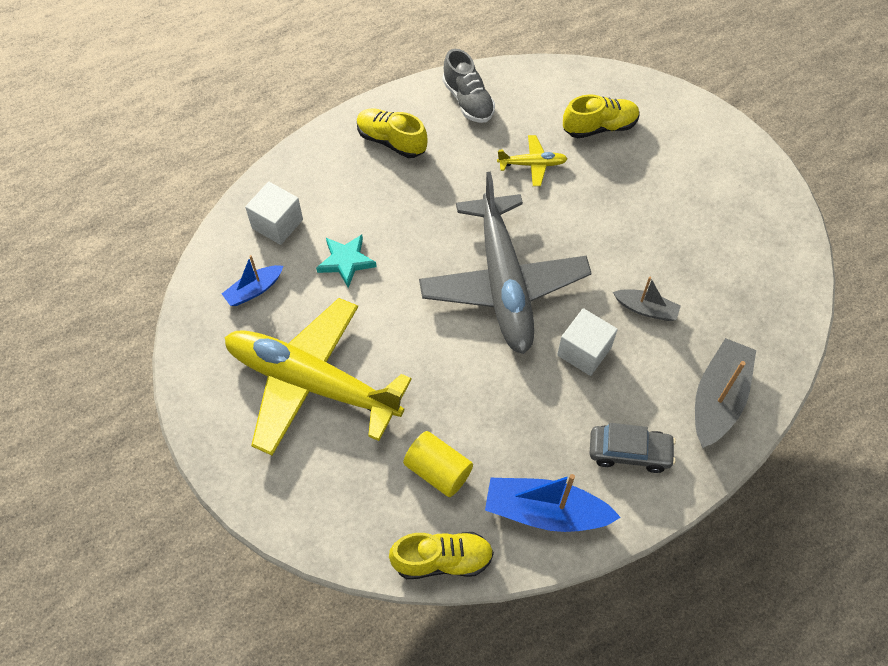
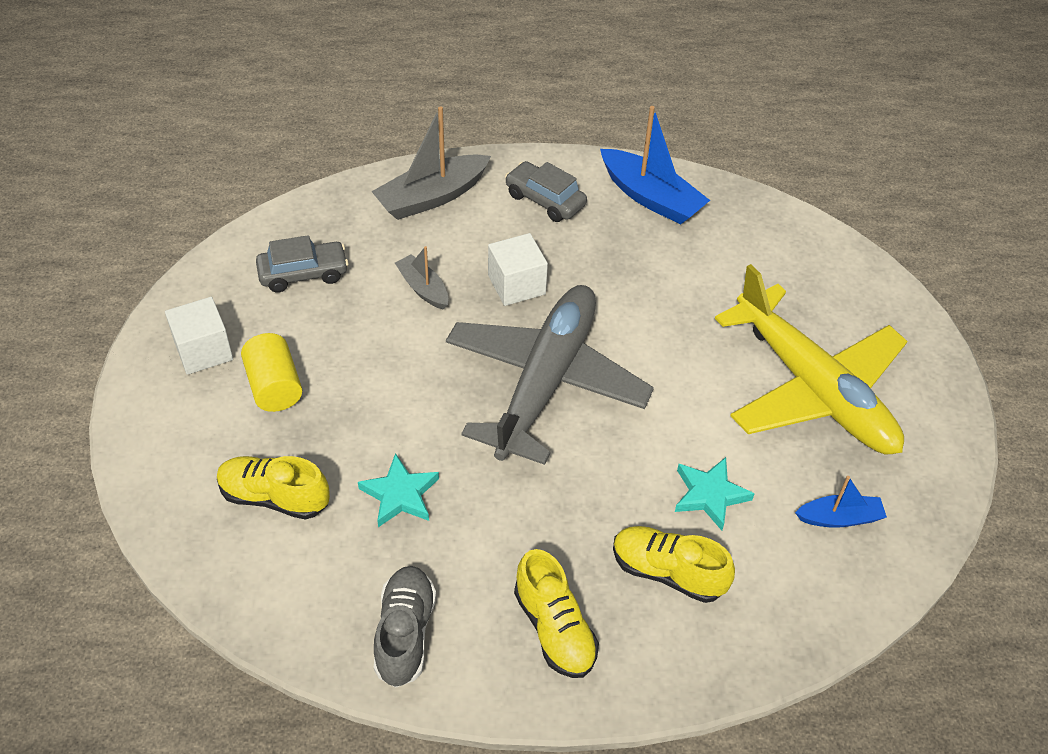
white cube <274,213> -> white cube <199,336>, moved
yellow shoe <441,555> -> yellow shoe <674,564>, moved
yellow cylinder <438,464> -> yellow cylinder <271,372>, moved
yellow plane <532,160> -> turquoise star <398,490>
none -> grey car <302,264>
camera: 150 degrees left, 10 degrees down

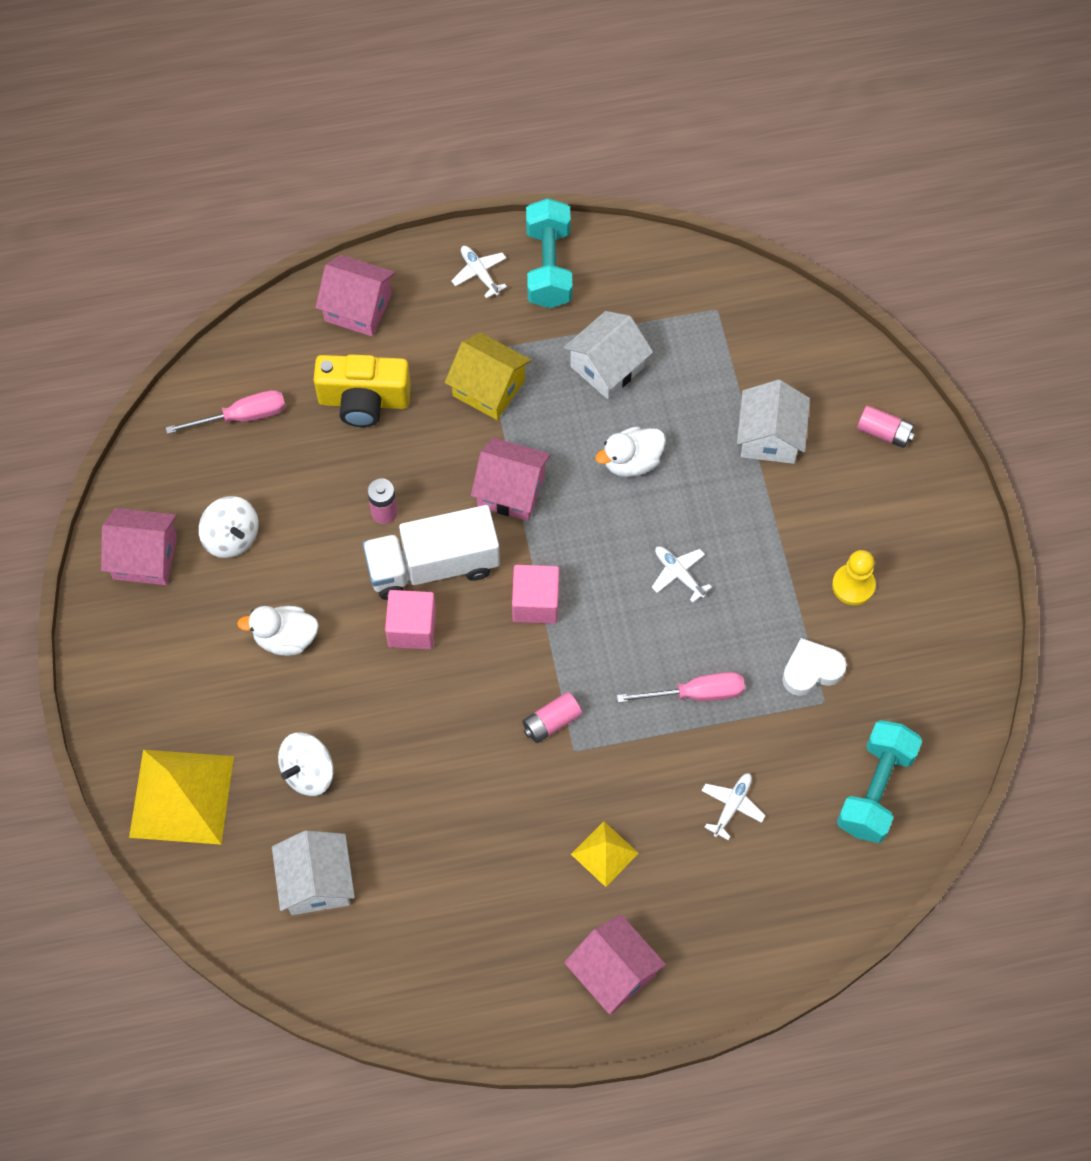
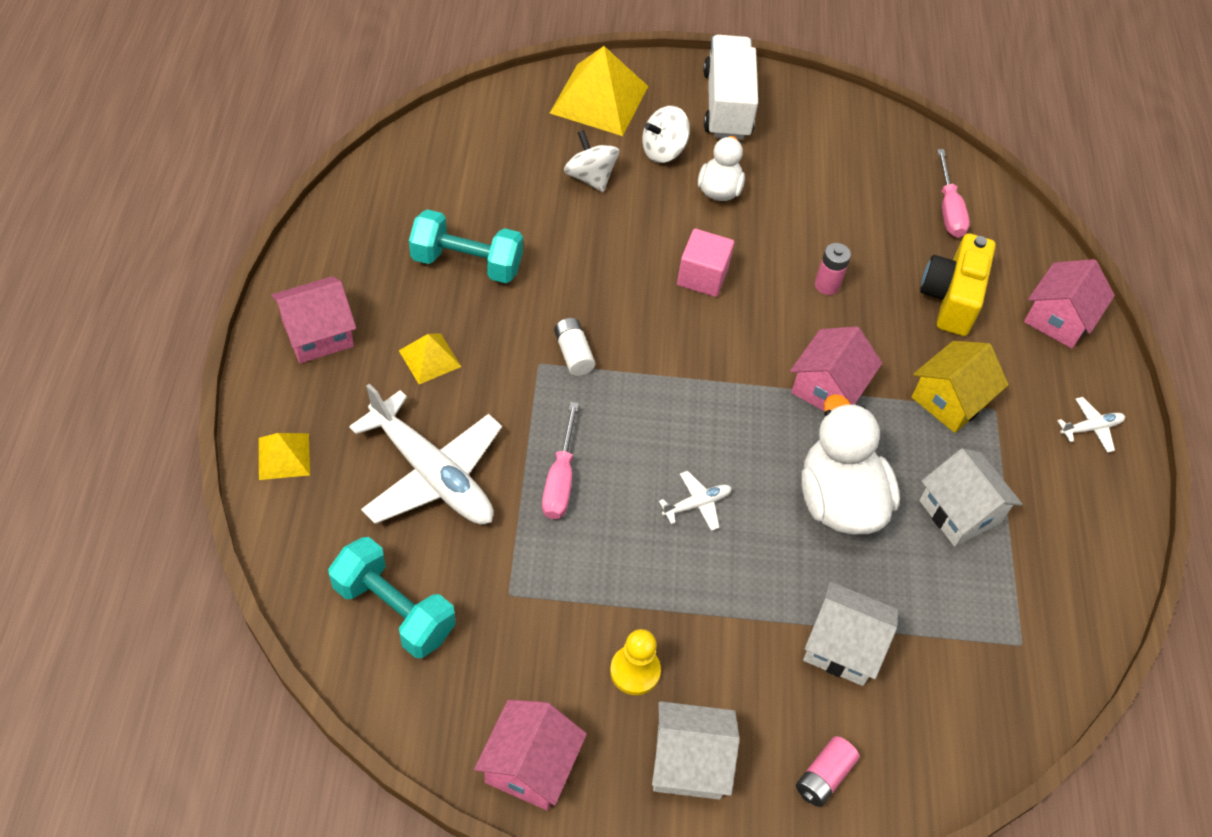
pink house <139,546> -> pink house <530,755>, moved
white spinning top <229,527> -> white spinning top <666,134>, moved
white house <313,872> -> white house <696,750>, moved
white truck <431,552> -> white truck <730,87>, moved
pink cube <535,594> -> none
pink battery <552,717> -> white battery <574,347>
turquoise dumbbell <549,253> -> turquoise dumbbell <466,246>, moved
white duck <630,451> -> white duck <850,464>, x1.71
white plane <734,806> -> white plane <425,454>, x2.34
white heart <814,667> -> none
none -> yellow pyramid <284,456>
camera: 100 degrees right, 10 degrees down

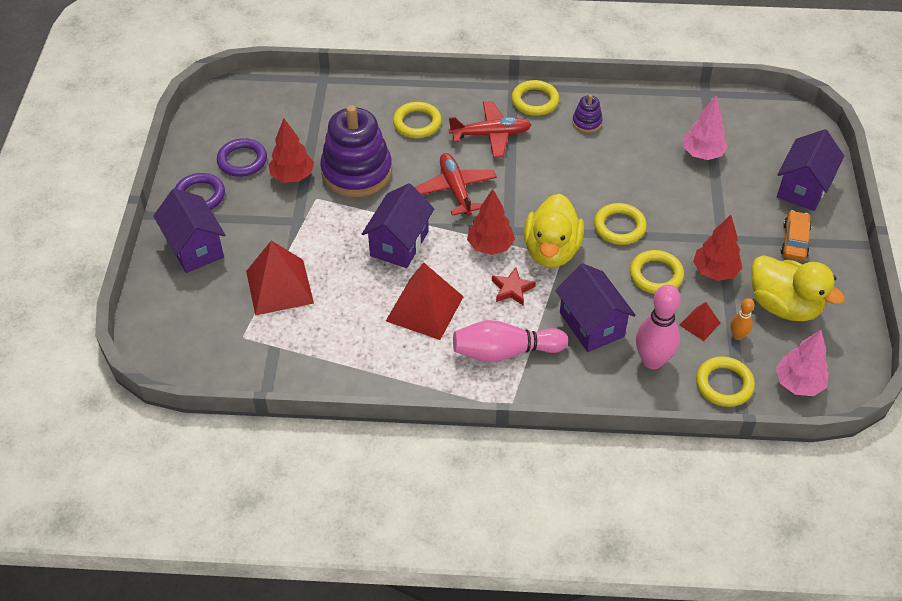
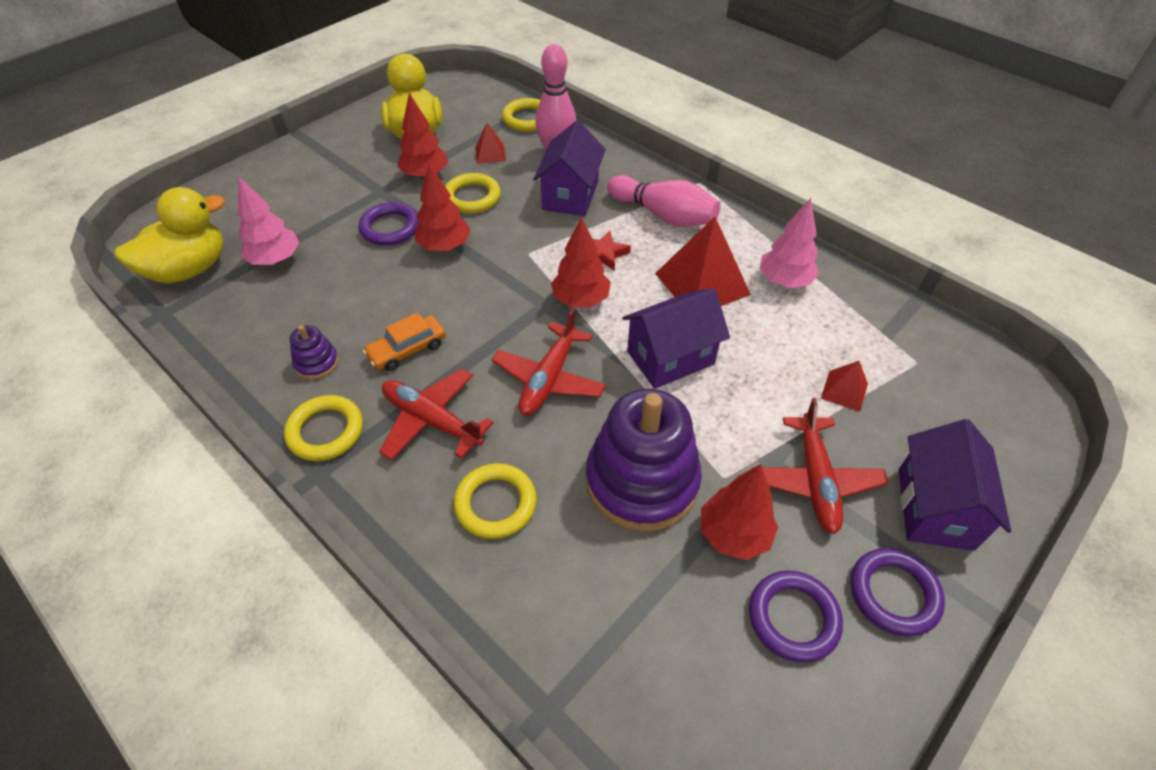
red pyramid <280,278> -> red pyramid <844,386>, x0.50
yellow duck <554,230> -> yellow duck <170,235>, moved
yellow ring <620,224> -> red tree <443,207>
orange bowling pin <743,319> -> none
pink tree <802,363> -> pink tree <789,243>, moved
purple house <810,170> -> none
orange car <796,235> -> orange car <404,341>, moved
none -> purple ring <389,224>
none -> red plane <821,466>
camera: 140 degrees left, 0 degrees up

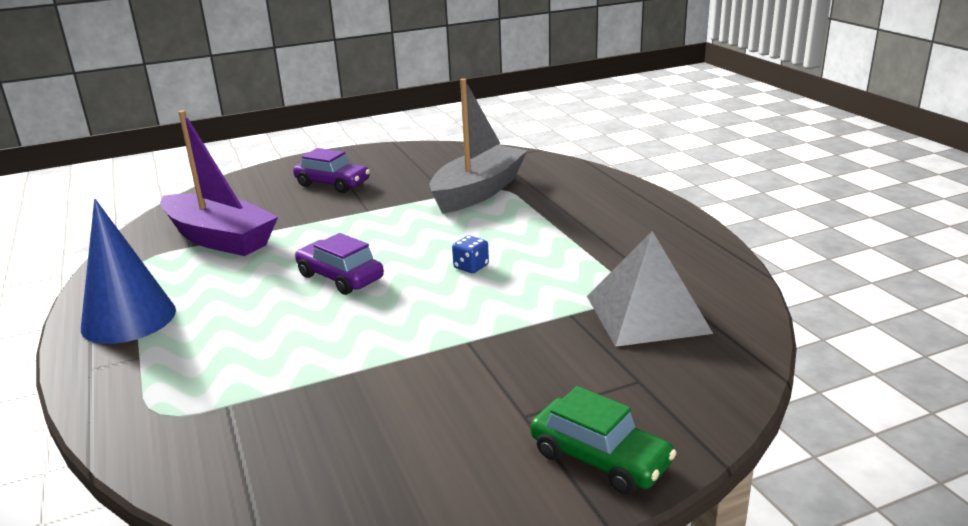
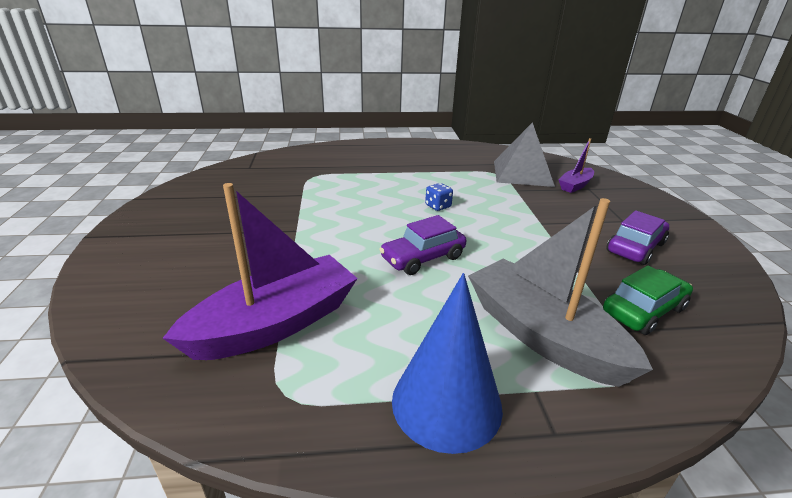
purple car <331,170> -> purple car <637,237>, moved
grey boat <478,146> -> grey boat <560,292>, moved
green car <603,440> -> green car <648,300>, moved
none -> purple boat <576,165>
camera: 75 degrees left, 5 degrees up

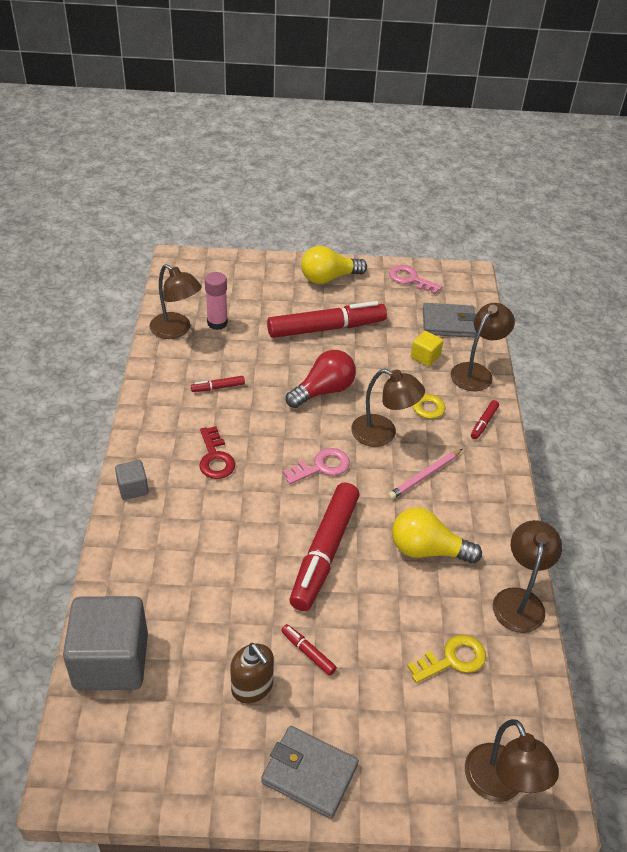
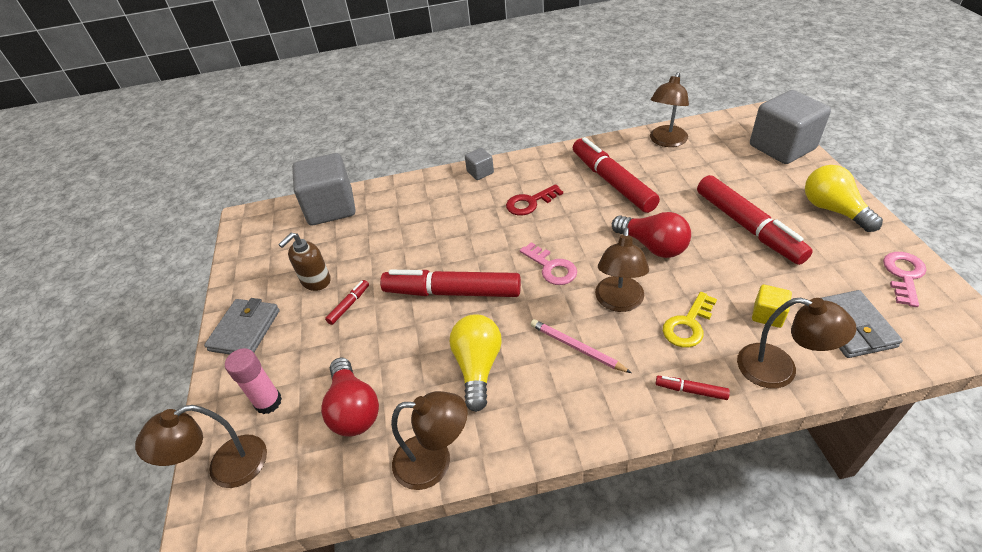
red marker <218,384> -> red marker <616,175>, x2.40
pink glue stick <216,301> -> pink glue stick <253,381>, moved
yellow key <446,659> -> red light bulb <350,397>
none -> grey cube <790,127>
camera: 85 degrees right, 0 degrees up

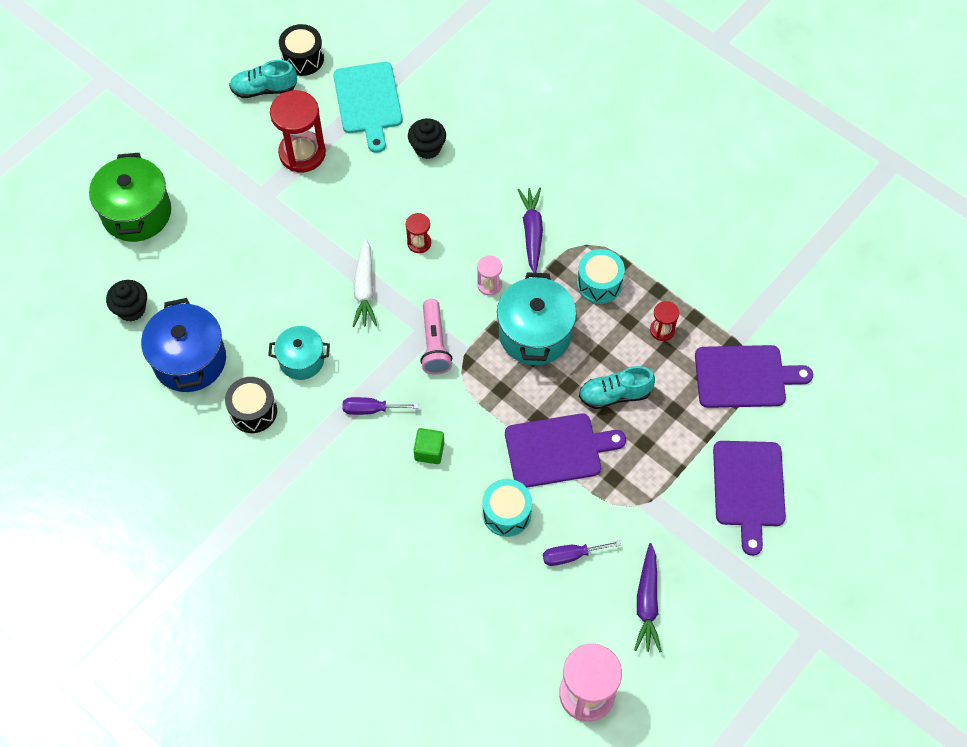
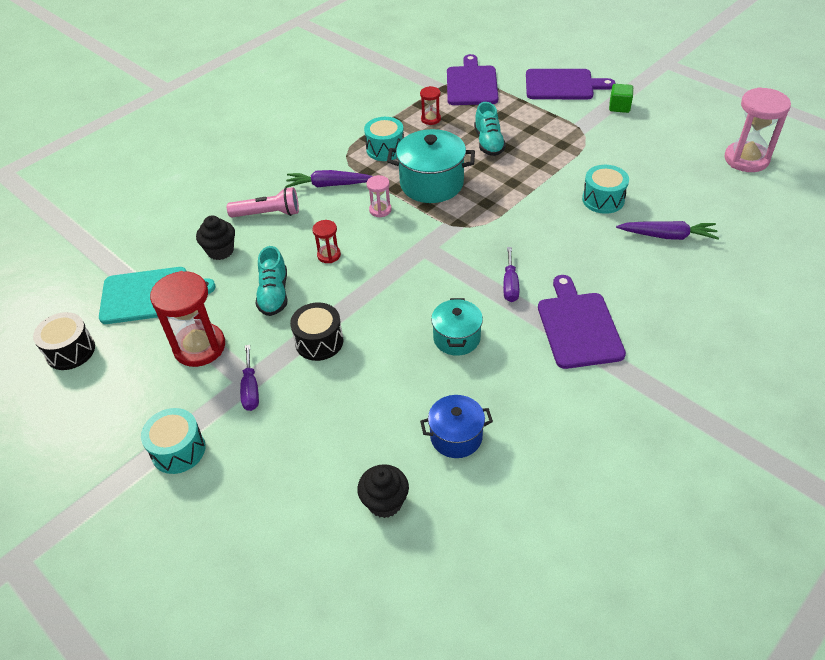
green pot <130,197> -> none
blue pot <183,345> -> blue pot <456,426>, x0.61
black drum <251,405> -> black drum <316,332>, moved
turquoise shoe <263,79> -> turquoise shoe <271,281>, moved
white carrot <365,282> -> none
green cube <429,446> -> green cube <621,98>, moved
pink flashlight <436,337> -> pink flashlight <263,202>, moved
purple cutting board <565,450> -> purple cutting board <582,322>, moved
purple screwdriver <582,553> -> purple screwdriver <249,378>, moved
purple carrot <648,598> -> purple carrot <667,230>, moved
none -> turquoise drum <173,441>
camera: 85 degrees left, 15 degrees down

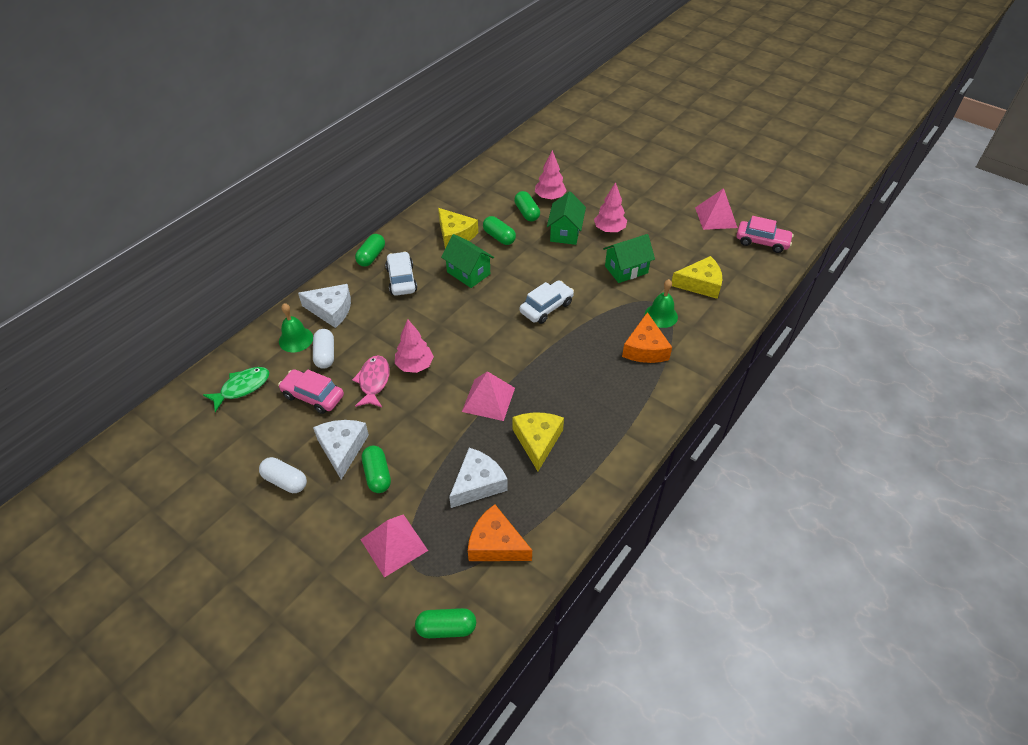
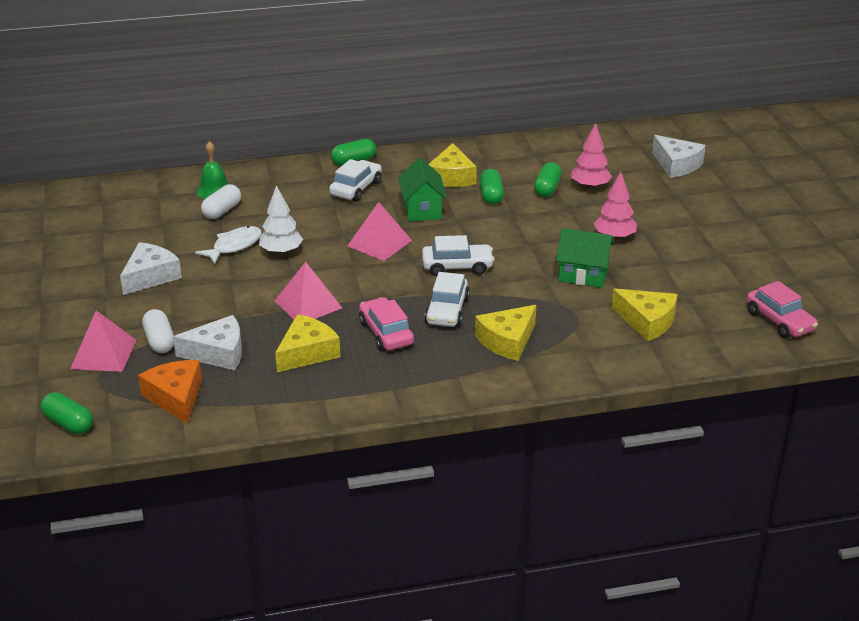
green fish <236,389> -> none
white capsule <283,475> -> white capsule <158,331>, moved
pink car <311,391> -> pink car <386,324>, moved
white cheese <324,306> -> white cheese <679,156>, moved
pink fish <371,381> -> white fish <228,245>
green capsule <376,469> -> none
pink tree <414,346> -> white tree <281,220>
green house <566,218> -> none
orange cheese <647,337> -> yellow cheese <505,333>
green bell <661,303> -> none
pink pyramid <716,209> -> pink pyramid <379,231>, moved
none -> white car <447,299>
camera: 40 degrees right, 15 degrees down

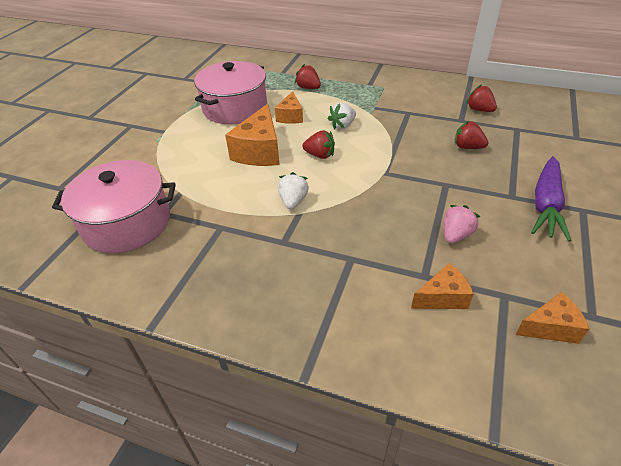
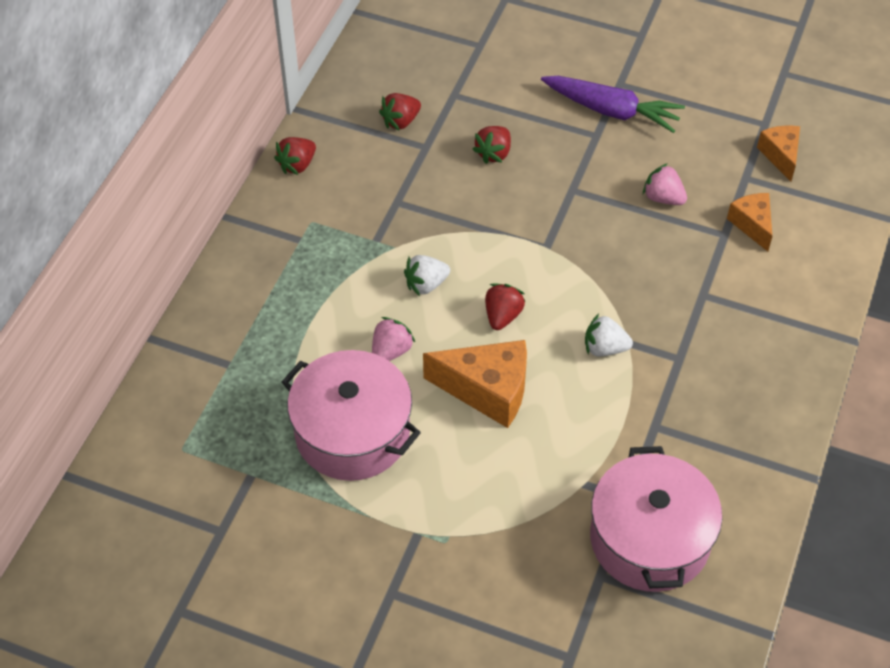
orange cheese <289,107> -> pink strawberry <393,339>
red strawberry <308,76> -> red strawberry <295,156>, moved
white strawberry <342,116> -> white strawberry <427,275>, 105 degrees clockwise
camera: 90 degrees left, 10 degrees up

